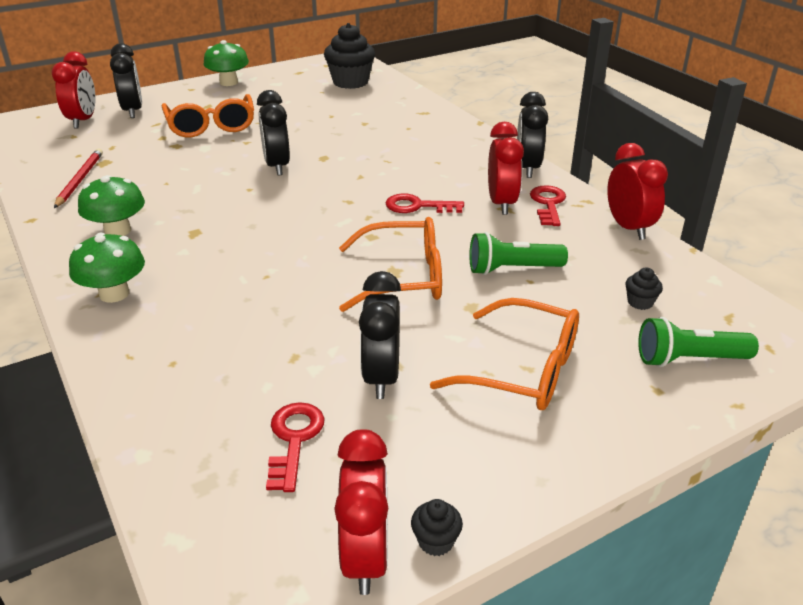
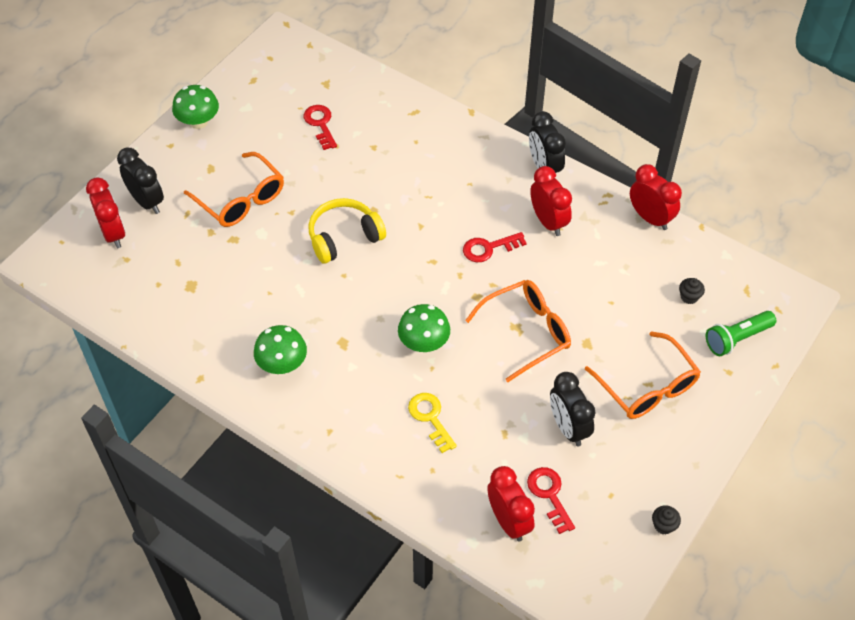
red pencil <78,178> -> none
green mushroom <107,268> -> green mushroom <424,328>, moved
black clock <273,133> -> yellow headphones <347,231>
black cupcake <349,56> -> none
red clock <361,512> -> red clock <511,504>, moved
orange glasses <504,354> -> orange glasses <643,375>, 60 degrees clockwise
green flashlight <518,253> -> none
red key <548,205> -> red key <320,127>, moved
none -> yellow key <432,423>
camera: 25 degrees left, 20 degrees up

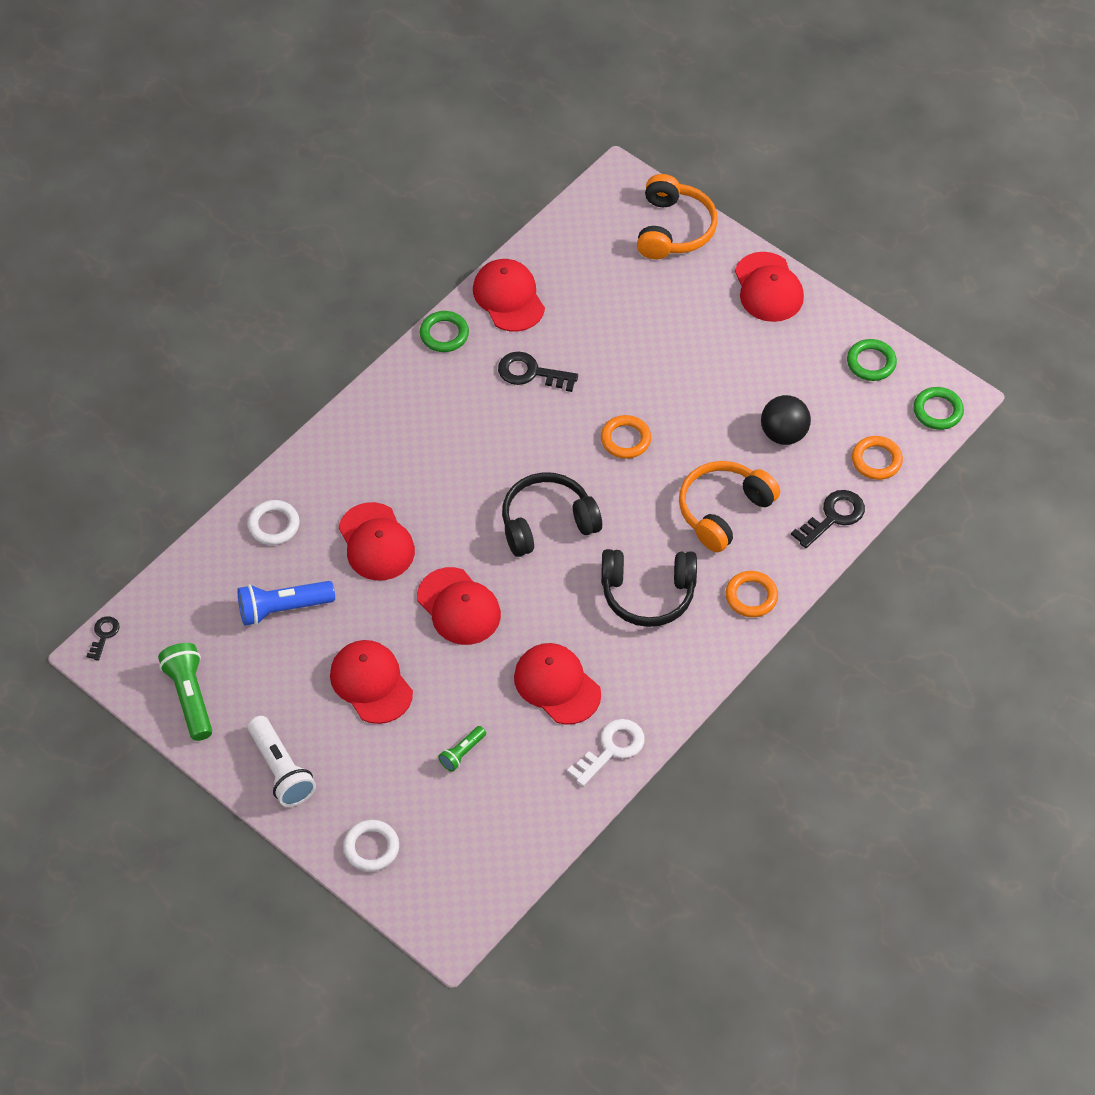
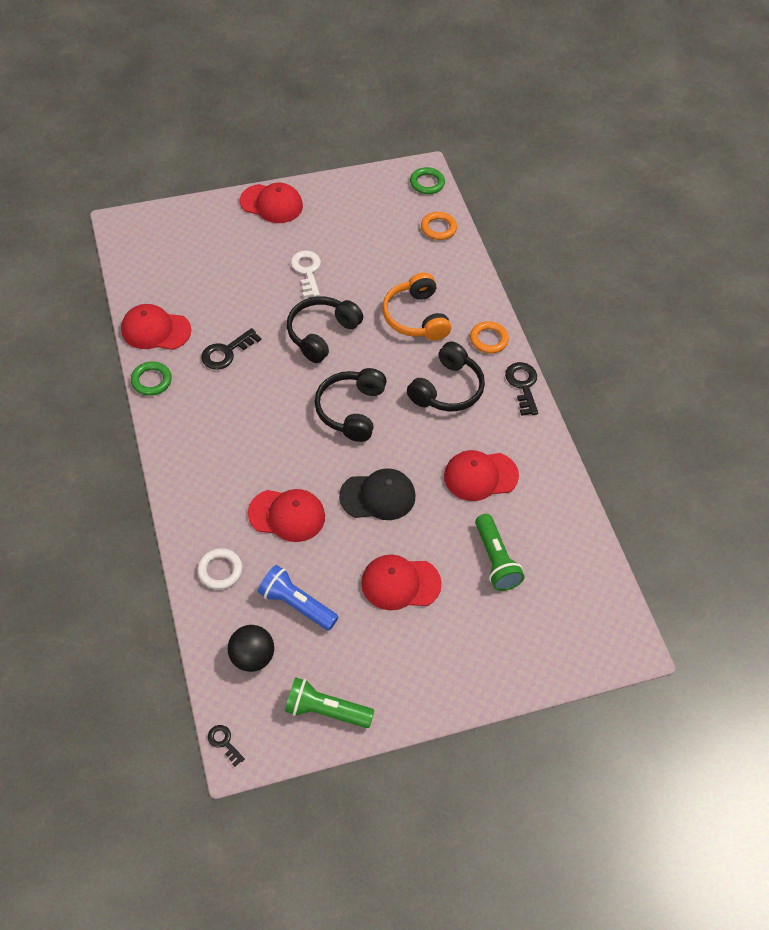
blue flashlight <286,603> -> blue flashlight <298,598>, 105 degrees clockwise
white flashlight <282,761> -> none
white ring <371,846> -> none
red cap <459,606> -> black cap <377,494>
green flashlight <462,749> -> green flashlight <499,552>, x1.81
white key <606,752> -> white key <306,274>, moved
orange ring <626,437> -> black headphones <325,329>
orange headphones <677,216> -> none
black ball <786,420> -> black ball <251,648>, moved
black key <828,519> -> black key <521,389>, moved
green ring <872,360> -> none
camera: 60 degrees left, 0 degrees up

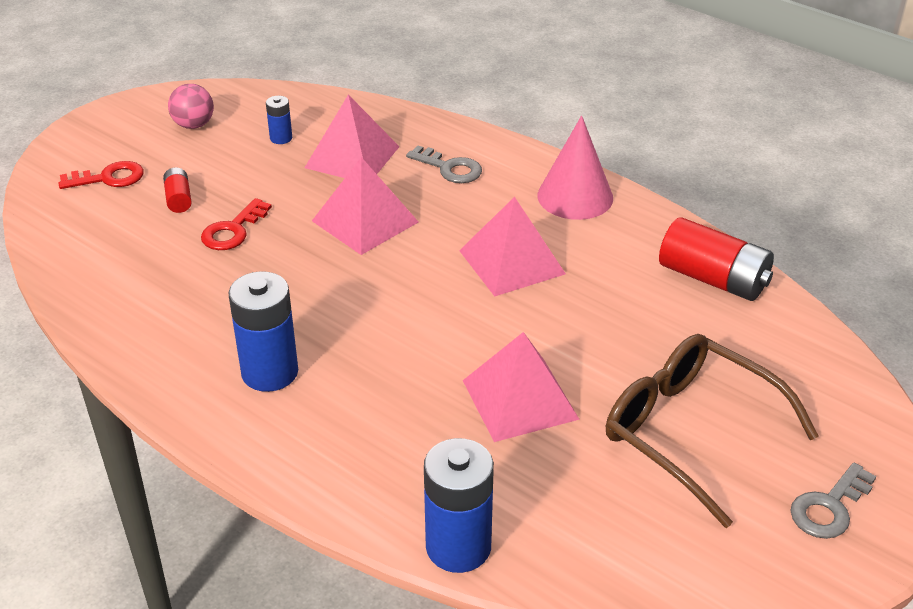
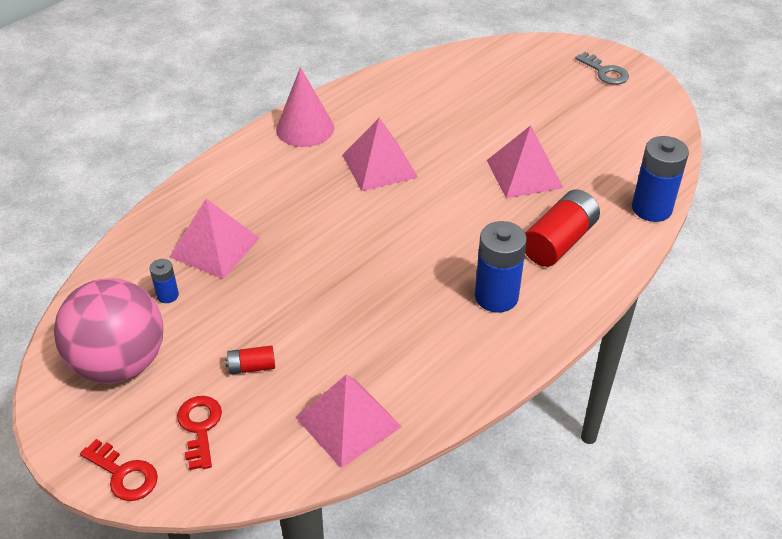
pink ball <191,106> -> pink ball <108,331>, x2.17
red key <236,224> -> red key <119,470>, moved
pink pyramid <365,206> -> pink pyramid <349,421>, moved
grey key <444,164> -> none
brown glasses <712,431> -> none
red battery <716,259> -> red battery <562,228>, moved
camera: 85 degrees left, 5 degrees up

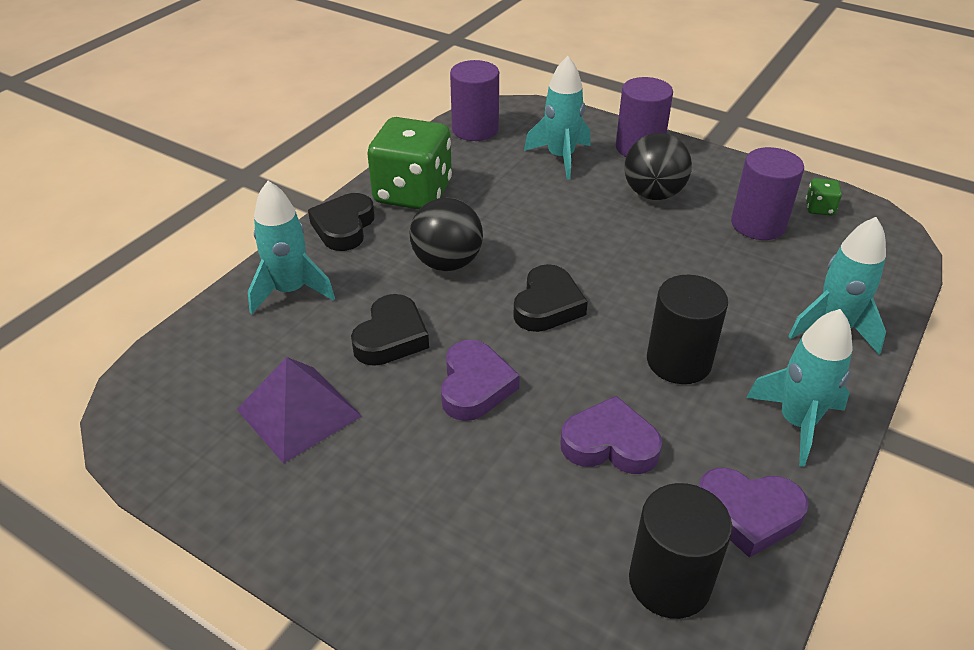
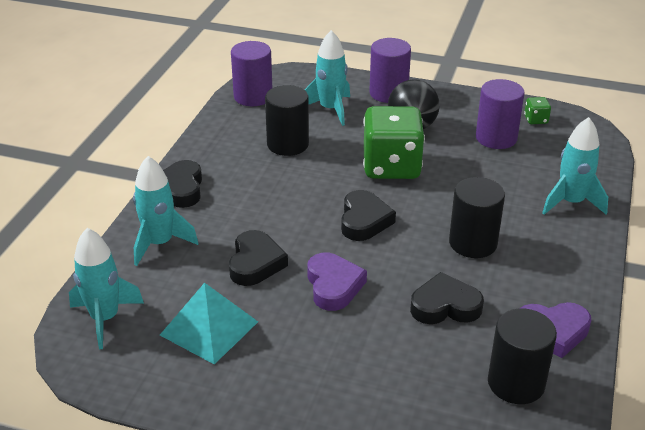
purple pyramid <299,410> -> turquoise pyramid <209,323>
green dice <409,163> -> green dice <394,142>, moved
black ball <446,234> -> none
purple heart <611,435> -> black heart <447,298>
turquoise rocket <799,388> -> turquoise rocket <106,288>, moved
none -> black cylinder <287,120>
camera: 15 degrees left, 5 degrees down

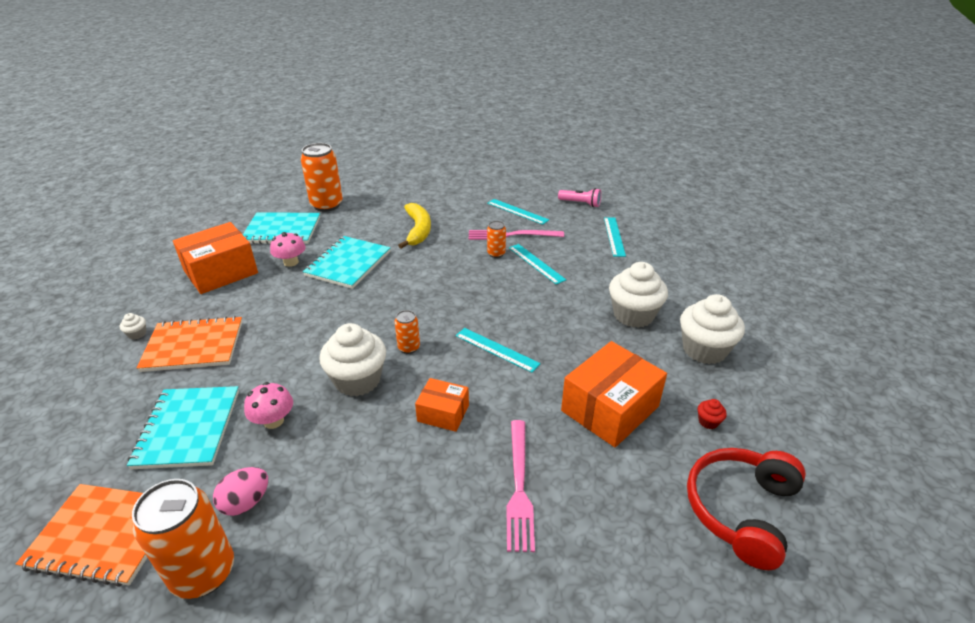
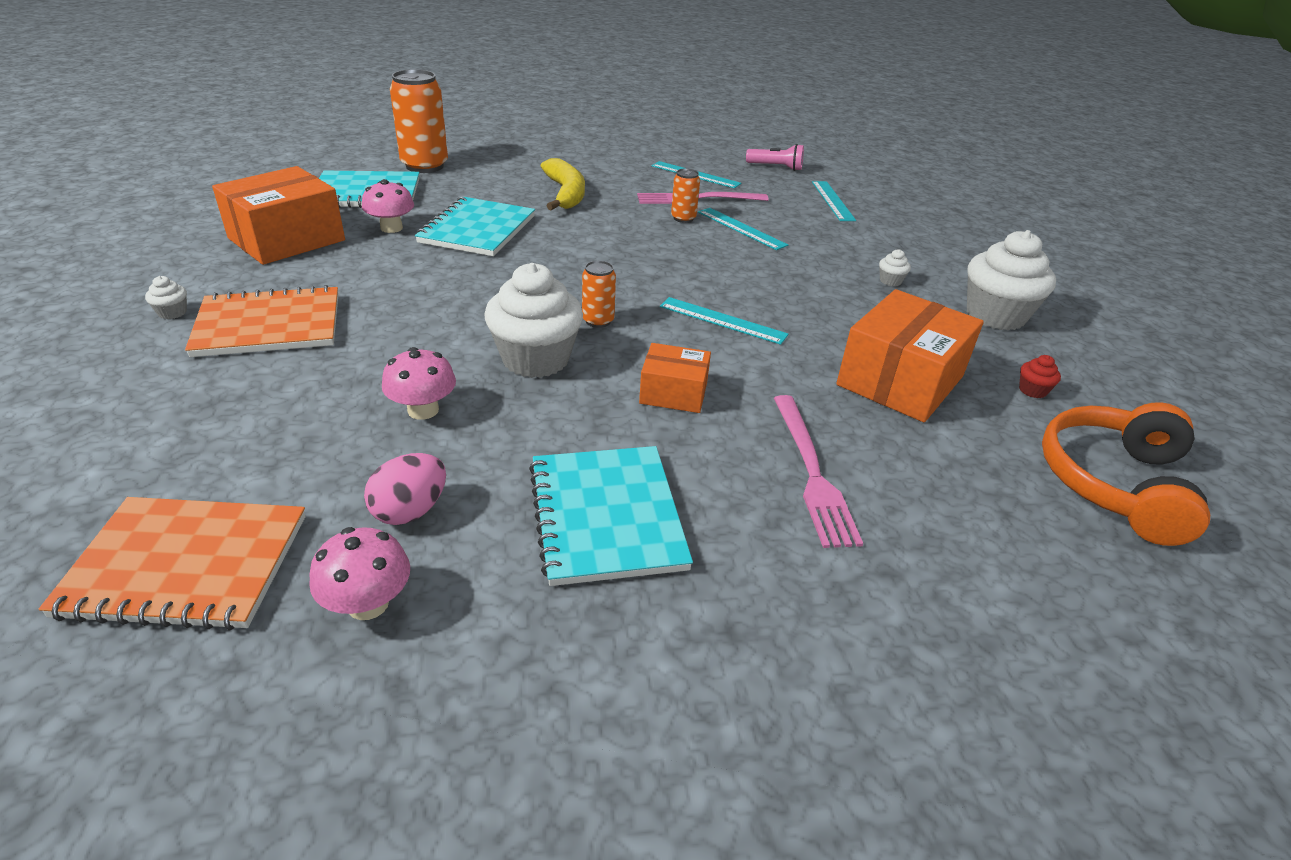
turquoise notebook <183,427> -> turquoise notebook <611,516>, moved
orange can <183,539> -> pink mushroom <359,573>
white cupcake <638,295> -> white cupcake <895,267>, x0.40
red headphones <746,509> -> orange headphones <1126,474>
camera: 10 degrees left, 0 degrees up

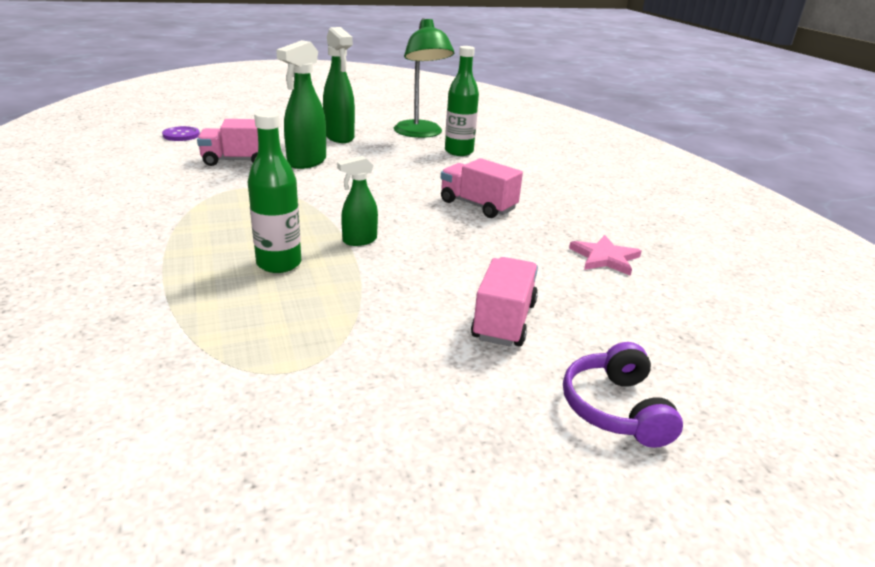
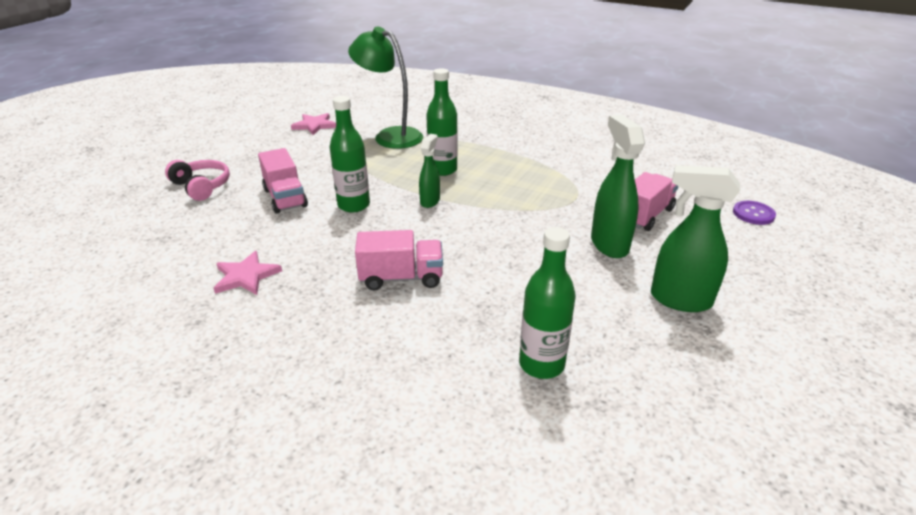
green lamp <424,78> -> green lamp <385,87>, moved
purple headphones <623,395> -> pink headphones <197,180>
none -> pink star <313,124>
none -> green bottle <350,154>
camera: 140 degrees right, 5 degrees up

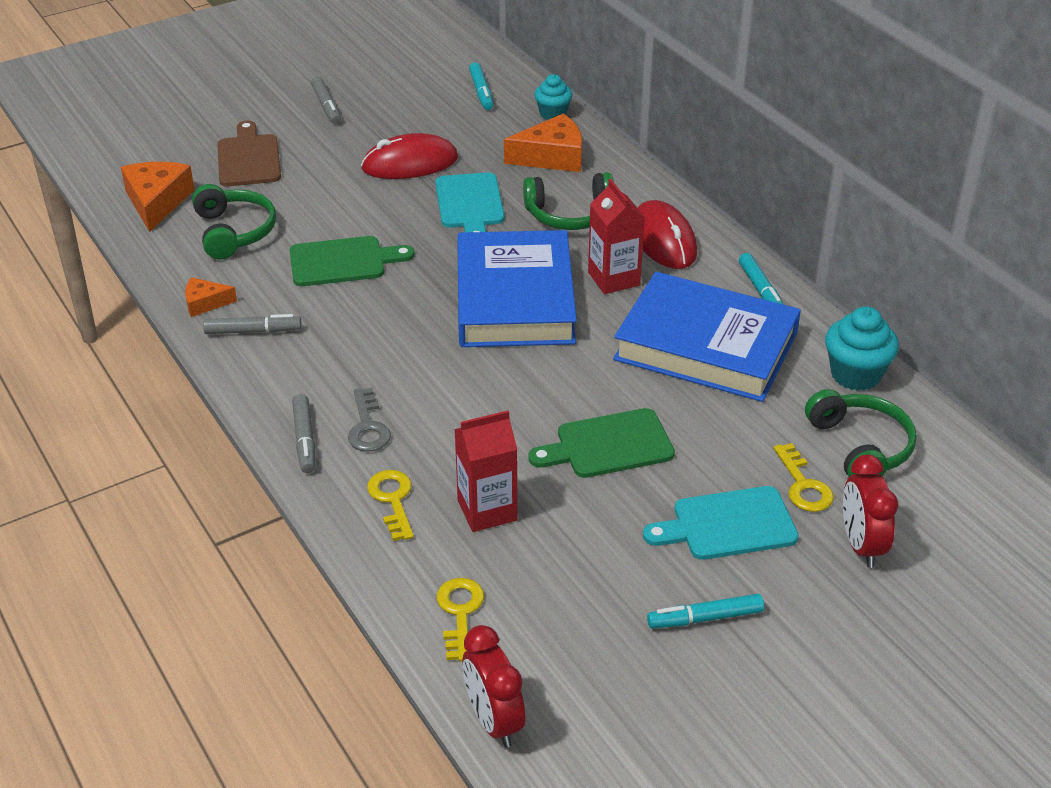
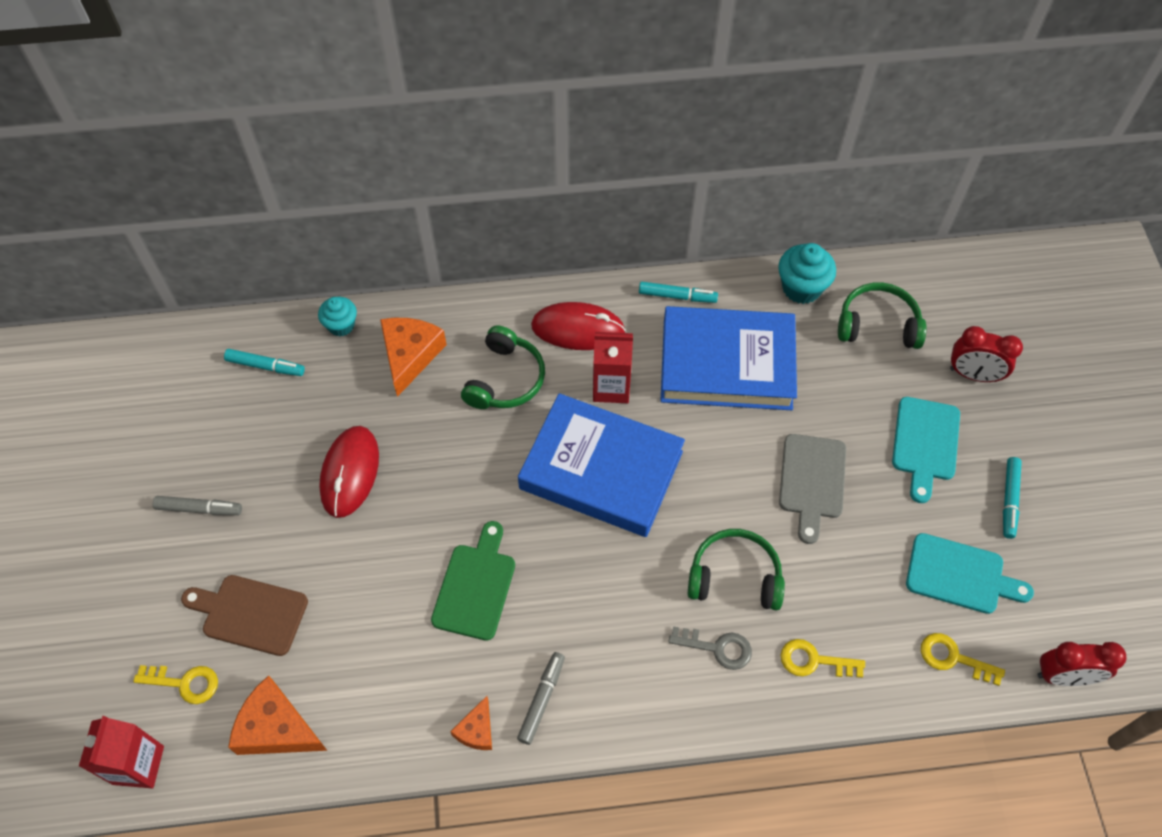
green headphones <234,221> -> green headphones <736,569>, moved
grey marker <303,433> -> none
turquoise cutting board <470,202> -> turquoise cutting board <970,573>, moved
red carton <485,471> -> red carton <121,752>, moved
green cutting board <601,443> -> grey cutting board <812,489>
blue book <707,337> -> blue book <728,358>, 45 degrees clockwise
yellow key <804,477> -> yellow key <175,684>, moved
camera: 65 degrees left, 20 degrees up

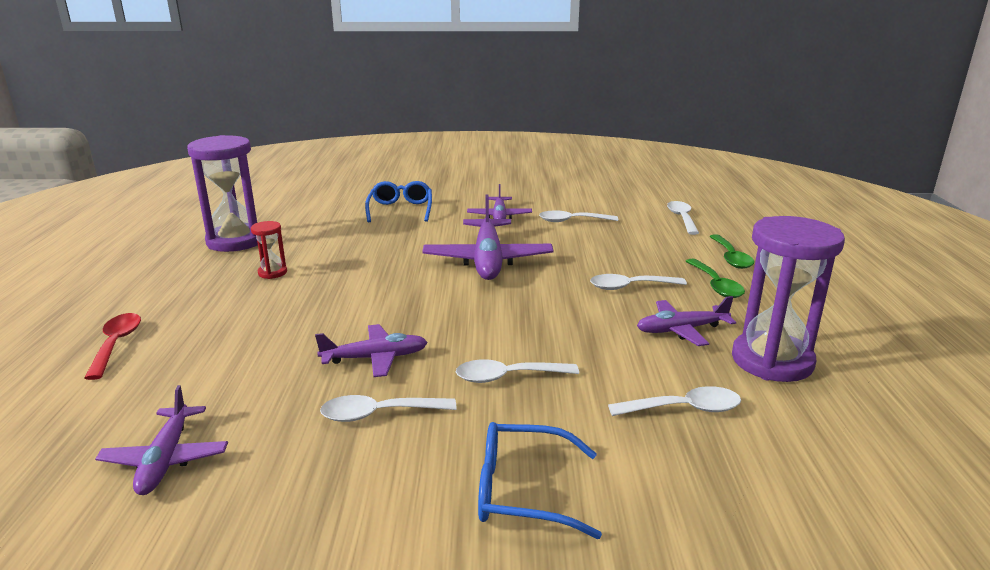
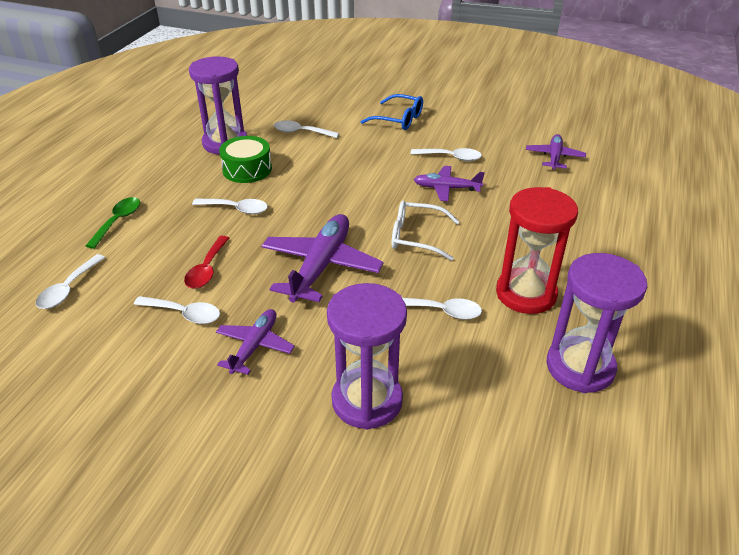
red spoon <112,346> -> red spoon <206,262>, moved
red hourglass <269,250> -> red hourglass <537,250>, x2.20
blue glasses <398,201> -> purple hourglass <367,356>
white spoon <517,371> -> white spoon <442,309>, moved
purple plane <686,321> -> green drum <245,159>
green spoon <715,278> -> none
none -> white glasses <425,230>
camera: 160 degrees left, 15 degrees up

